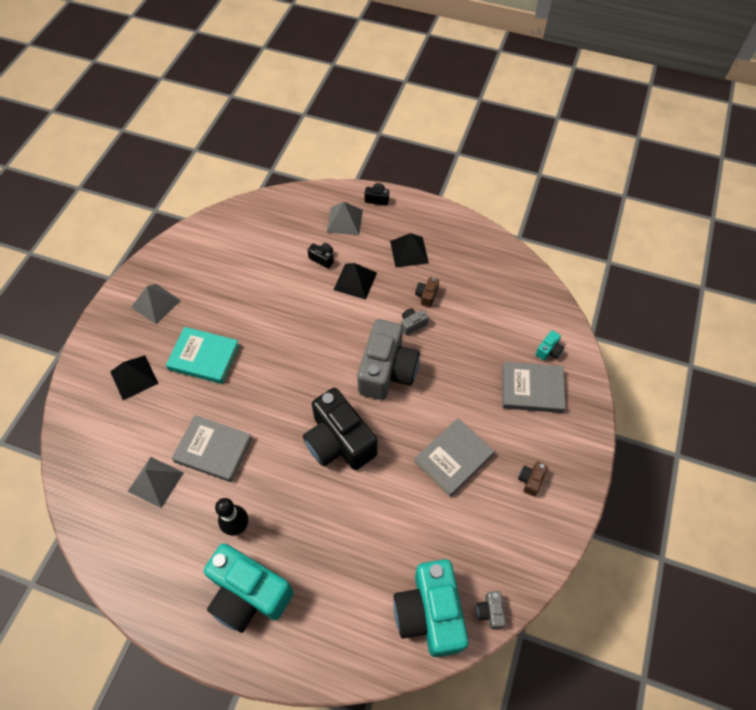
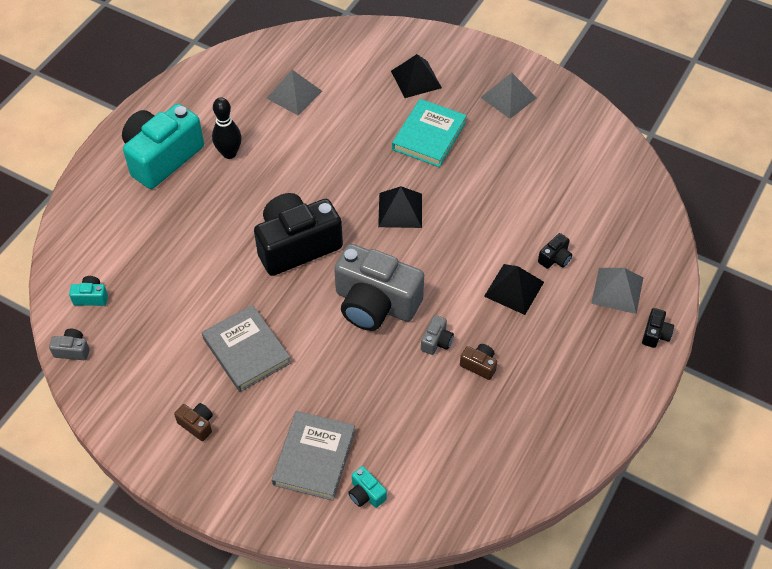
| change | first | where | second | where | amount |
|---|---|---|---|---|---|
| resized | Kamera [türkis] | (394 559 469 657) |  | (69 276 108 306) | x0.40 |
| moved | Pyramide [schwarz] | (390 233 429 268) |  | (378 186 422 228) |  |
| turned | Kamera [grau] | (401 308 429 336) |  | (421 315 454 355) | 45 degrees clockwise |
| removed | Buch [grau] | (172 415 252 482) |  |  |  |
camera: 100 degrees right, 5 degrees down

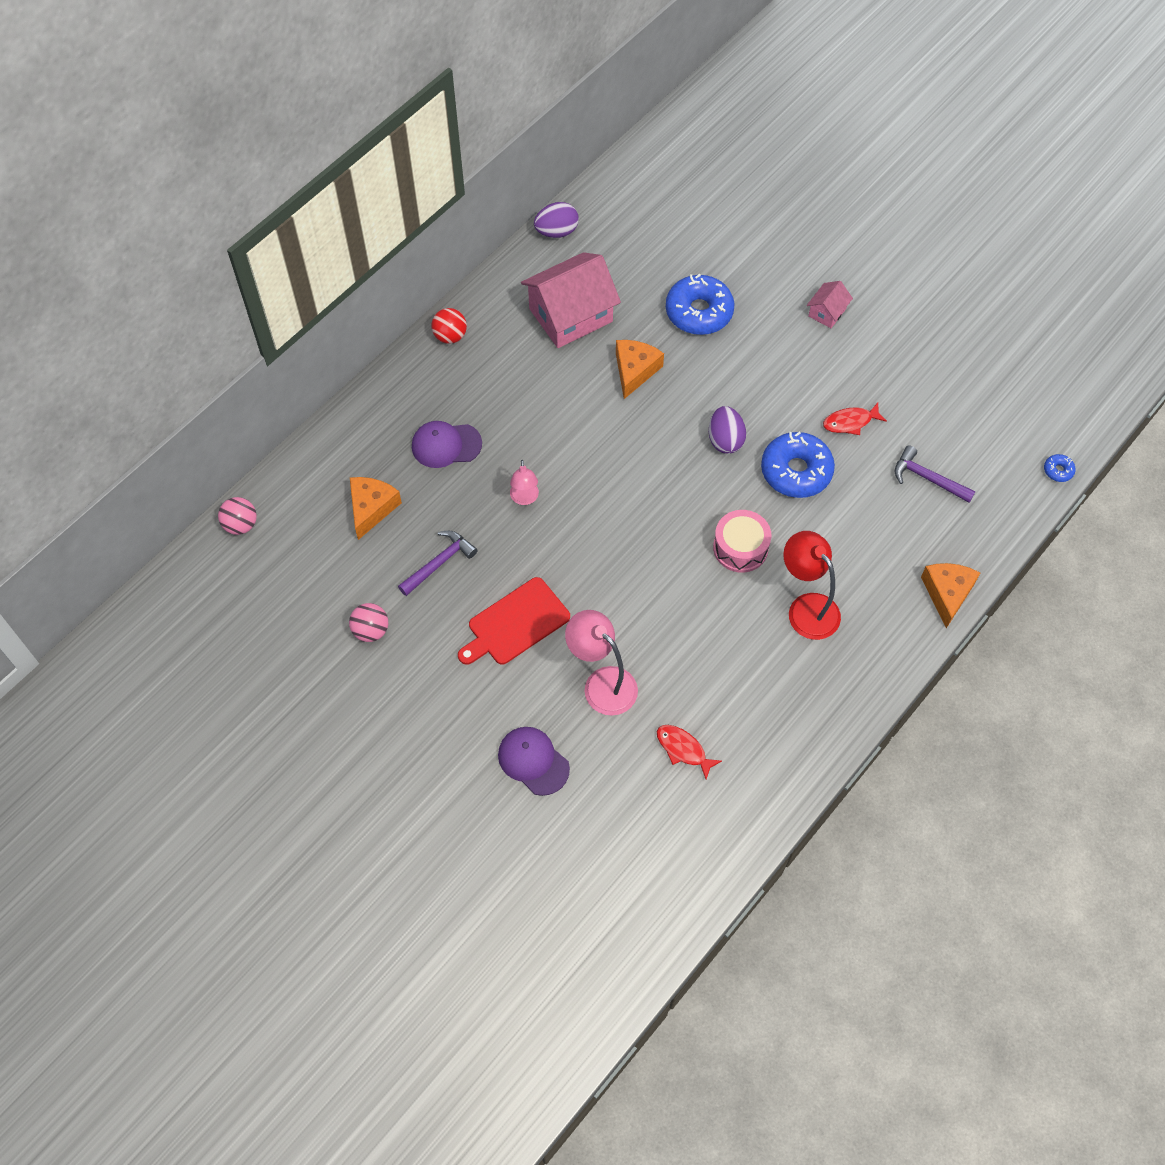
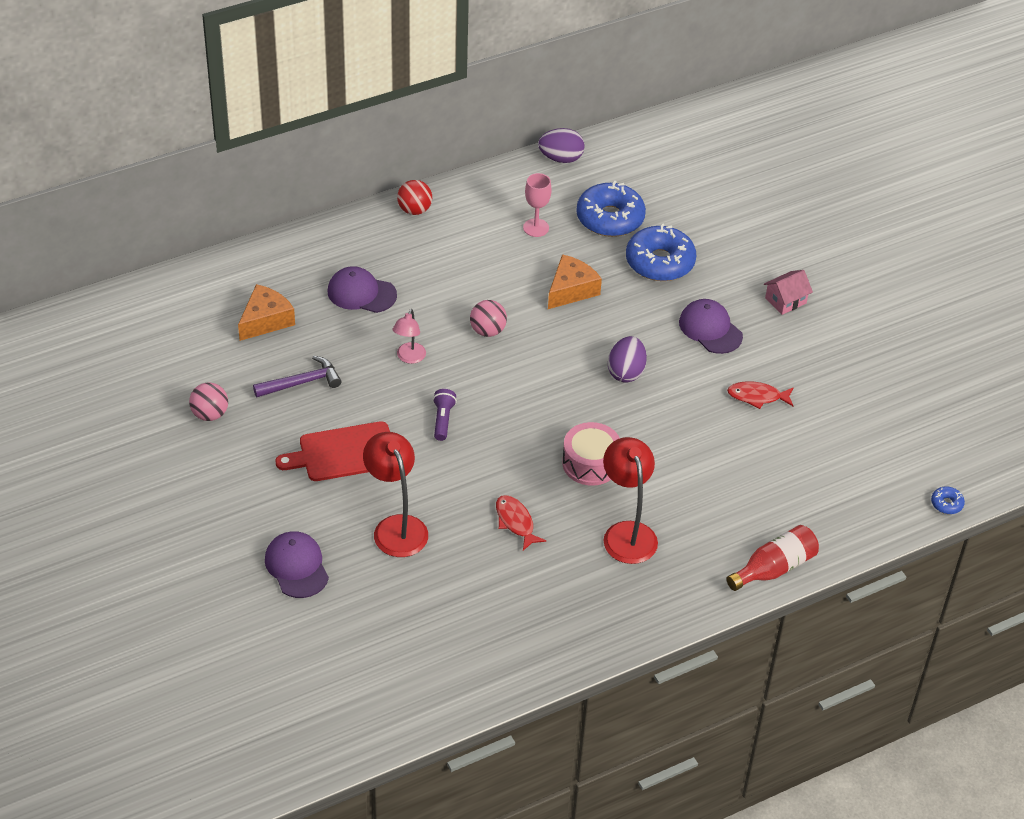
| change | first | where | second | where | amount |
|---|---|---|---|---|---|
| recoloured | Lampe [rosa] | (565 610 638 715) | Lampe [rot] | (363 432 428 557) |  |
| added |  |  | Taschenlampe [lila] | (433 389 457 441) |  |
| moved | Ball [rosa] | (218 497 257 535) |  | (470 300 507 337) |  |
| moved | Fisch [rot] | (657 725 722 779) |  | (496 495 546 551) |  |
| replaced | Haus [rosa] | (521 252 621 348) | Kelch [rosa] | (523 173 552 237) |  |
| moved | Donut [blau] | (761 432 835 498) |  | (576 181 646 237) |  |
| added |  |  | Kappe [lila] | (679 299 743 354) |  |
| replaced | Käse [orange] | (921 563 980 628) | Flasche [rot] | (726 525 819 591) |  |
| removed | Hammer [lila] | (895 445 976 503) |  |  |  |
camera: 20 degrees right, 15 degrees down

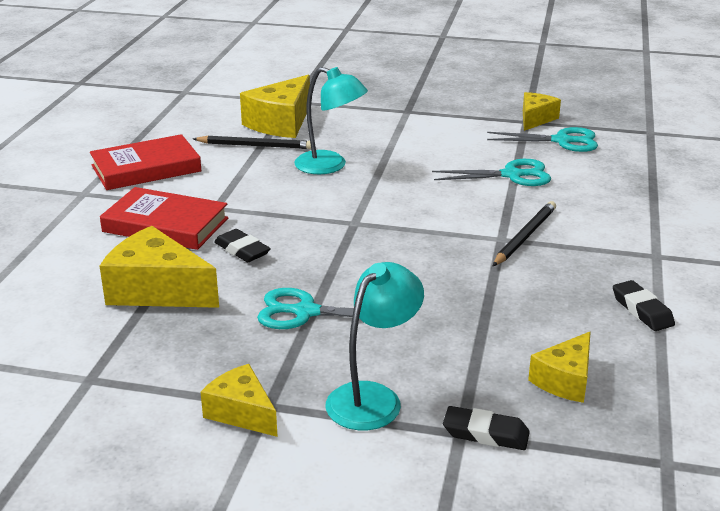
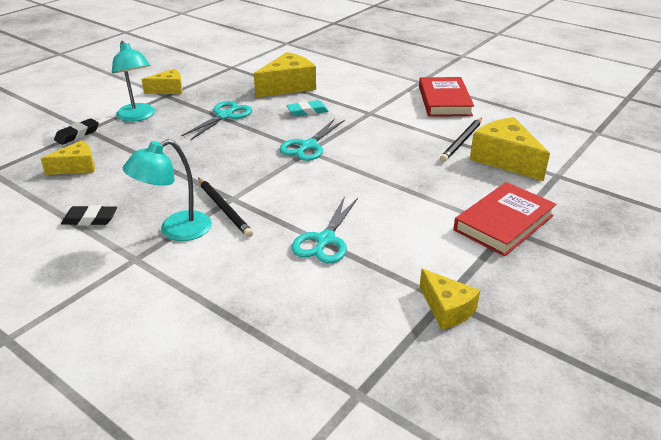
| change | first | where | second | where | amount |
|---|---|---|---|---|---|
| turned | Käse [gelb] | (528 332 591 403) |  | (40 140 95 175) | 90 degrees clockwise |
| moved | Lampe [türkis] | (294 67 368 174) |  | (123 139 212 241) |  |
| moved | Schere [türkis] | (487 127 598 152) |  | (279 119 345 161) |  |
| recoloured | Radiergummi [schwarz] | (214 229 271 262) | Radiergummi [türkis] | (286 100 329 117) |  |
| moved | Buch [rot] | (100 187 228 250) |  | (453 182 556 256) |  |
camera: 115 degrees right, 5 degrees up

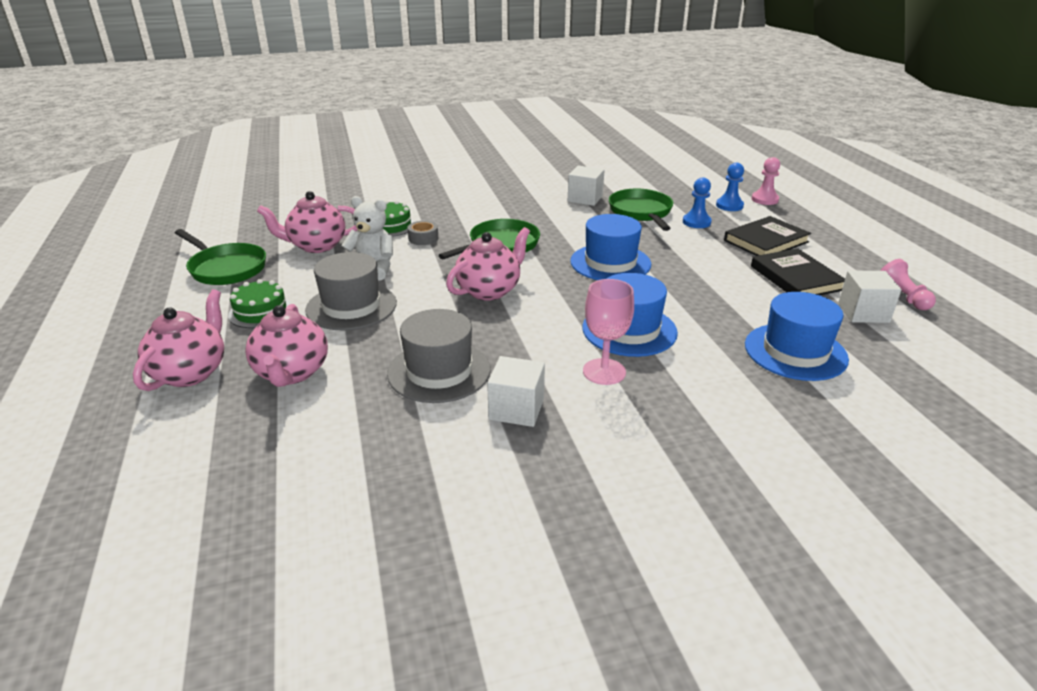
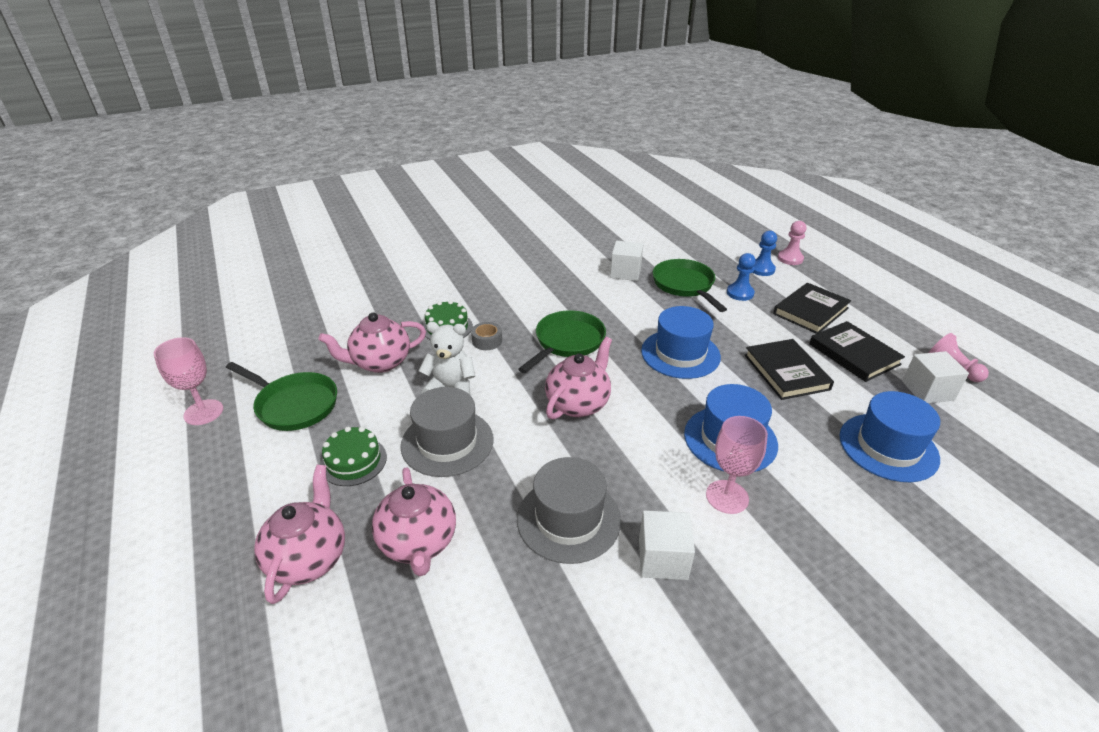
| change | first | where | second | where | amount |
|---|---|---|---|---|---|
| added |  |  | Kelch [rosa] | (154 337 223 425) |  |
| added |  |  | Buch [schwarz] | (744 339 834 400) |  |
camera: 10 degrees left, 5 degrees up

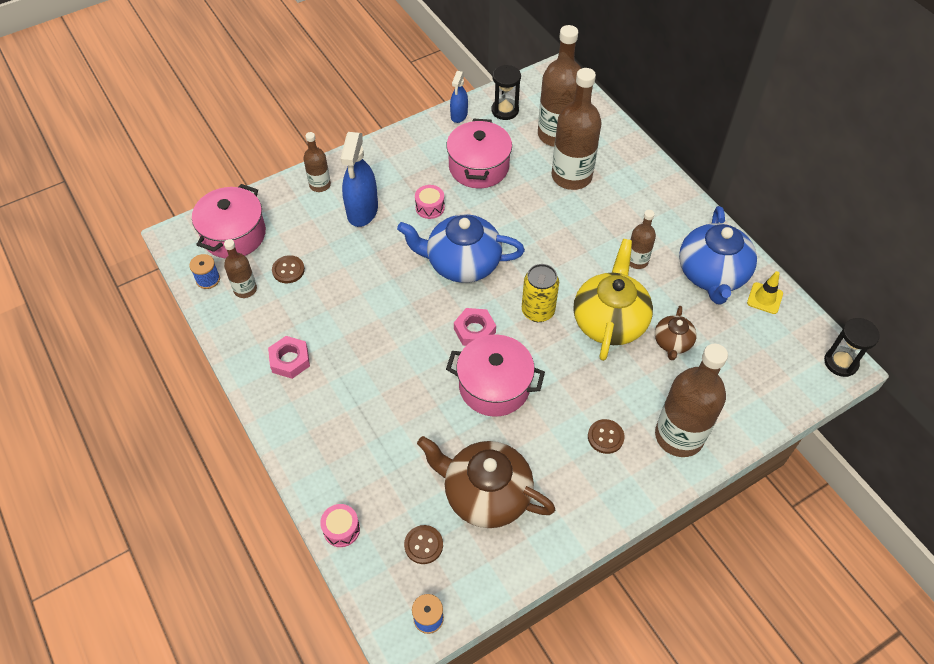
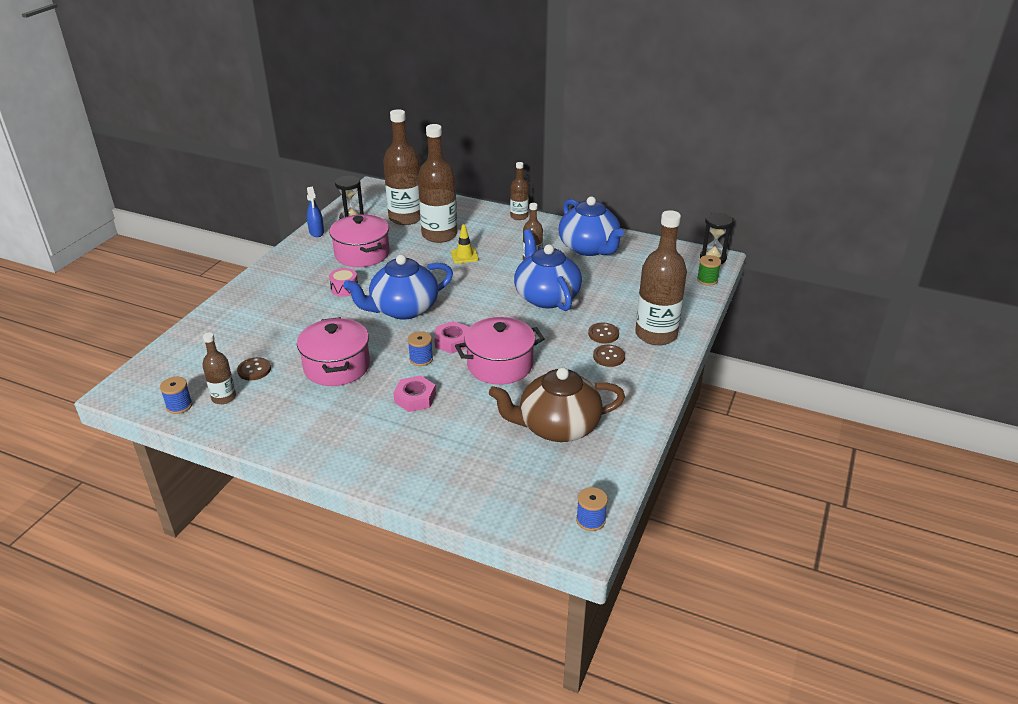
| change | first | where | second | where | amount |
|---|---|---|---|---|---|
| moved | Kochtopf [rosa] | (192 184 266 259) |  | (297 317 370 386) |  |
| moved | Sechskantmutter [rosa] | (268 336 310 379) |  | (393 376 436 412) |  |
| added |  |  | Garnrolle [blau] | (408 331 433 366) |  |
| moved | Leitkegel [gelb] | (747 271 783 314) |  | (451 224 479 263) |  |
| moved | Flasche [braun] | (303 132 331 192) |  | (510 162 529 220) |  |
| recoloured | Teekanne [gelb] | (573 239 653 361) | Teekanne [blau] | (514 229 582 311) |  |
| moved | Knopf [braun] | (404 525 443 564) |  | (588 323 619 343) |  |
| added |  |  | Garnrolle [grün] | (697 255 721 285) |  |
| removed | Trommel [rosa] | (320 504 360 547) |  |  |  |
| removed | Sprühflasche [blau] | (340 132 378 227) |  |  |  |
| removed | Dose [gelb] | (522 264 559 322) |  |  |  |
| removed | Teekanne [braun] | (655 306 697 360) |  |  |  |
camera: 35 degrees left, 20 degrees down

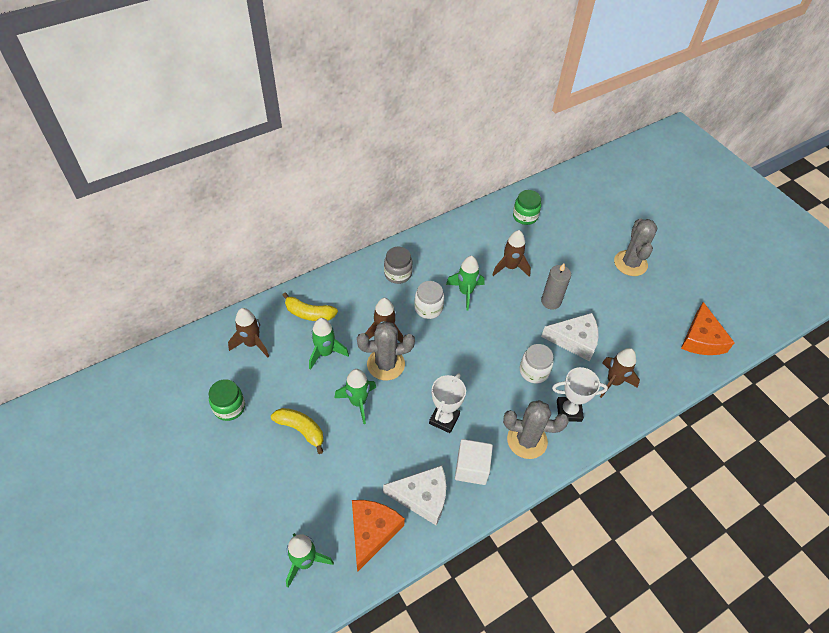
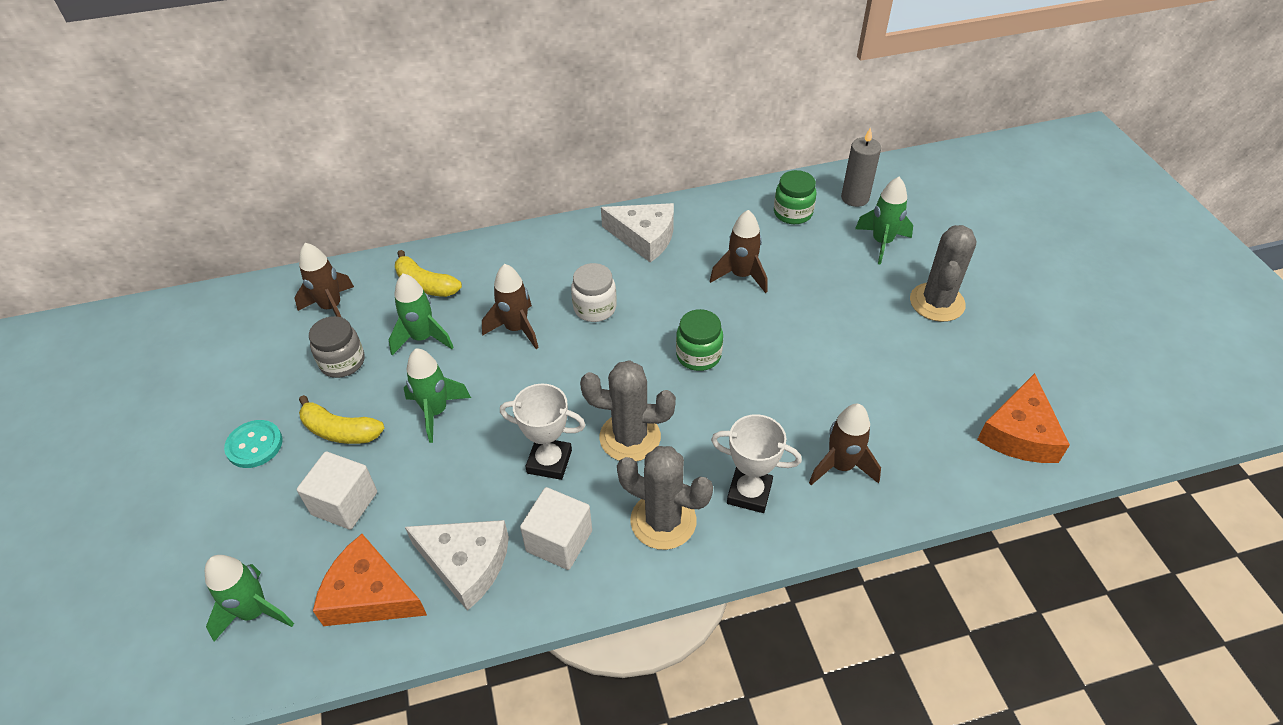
| change | first | where | second | where | amount |
|---|---|---|---|---|---|
| added |  |  | Knopf [türkis] | (224 420 283 468) |  |
| added |  |  | Kubus [weiß] | (297 452 377 530) |  |
| turned | Banane [gelb] | (271 408 324 454) |  | (299 395 384 444) | 150 degrees clockwise |
| moved | Einmachglas [grau] | (384 247 412 284) |  | (309 316 364 378) |  |
| turned | Käse [orange] | (352 500 405 572) |  | (313 534 427 626) | 105 degrees counterclockwise |
| turned | Pokal [weiß] | (429 373 466 433) |  | (500 383 585 480) | 60 degrees clockwise |
| moved | Kaktus [grau] | (357 321 415 380) |  | (580 360 676 461) |  |
| moved | Käse [weiß] | (541 313 599 361) |  | (601 203 674 263) |  |
| moved | Einmachglas [grün] | (209 379 245 421) |  | (676 309 723 371) |  |
| moved | Kerze [grau] | (541 263 571 310) |  | (841 127 881 207) |  |
| moved | Rakete [grün] | (446 256 484 310) |  | (855 177 913 265) |  |
| removed | Einmachglas [weiß] | (520 344 554 383) |  |  |  |
camera: 20 degrees right, 5 degrees down

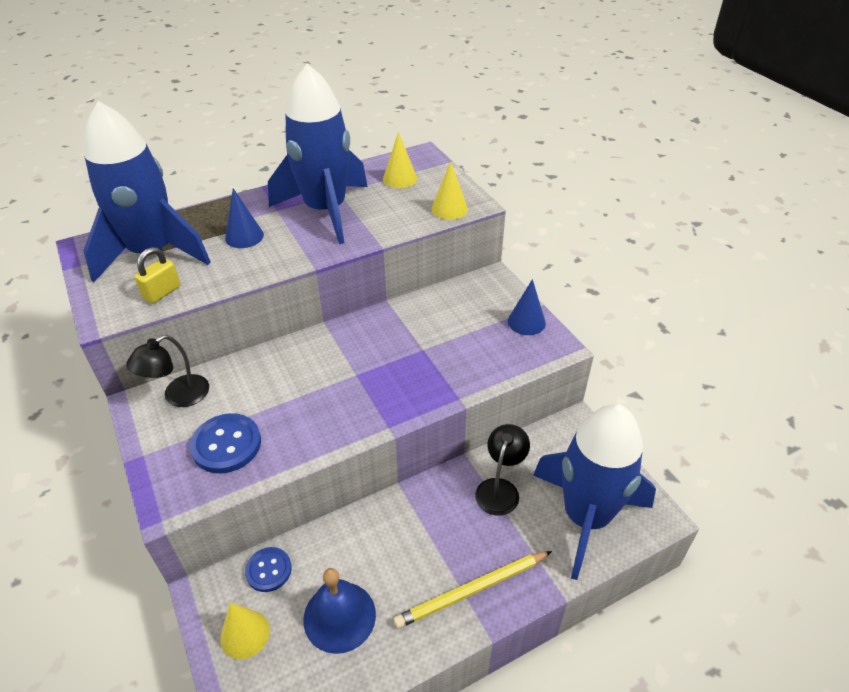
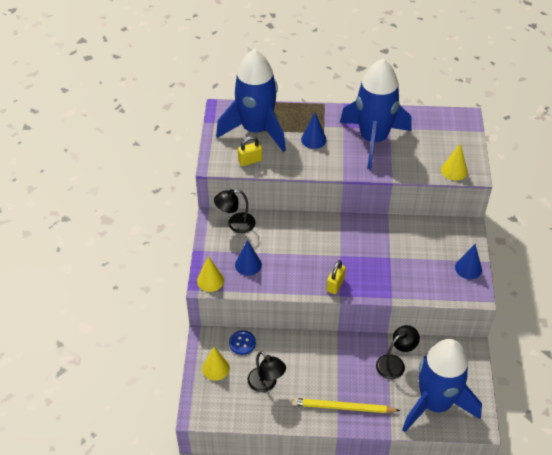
| change | first | where | second | where | amount |
|---|---|---|---|---|---|
| moved | Kegel [gelb] | (383 132 417 188) |  | (197 256 224 292) |  |
| replaced | Knopf [blau] | (190 413 261 473) | Kegel [blau] | (235 240 262 276) |  |
| replaced | Glocke [blau] | (303 568 376 654) | Lampe [schwarz] | (248 351 286 392) |  |
| added |  |  | Vorhängeschloss [gelb] | (326 260 346 294) |  |
camera: 30 degrees right, 5 degrees up

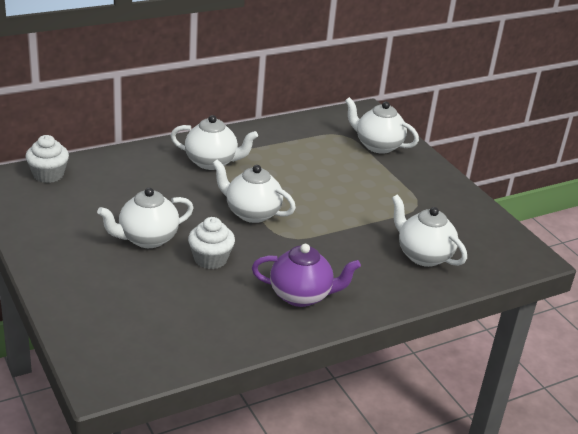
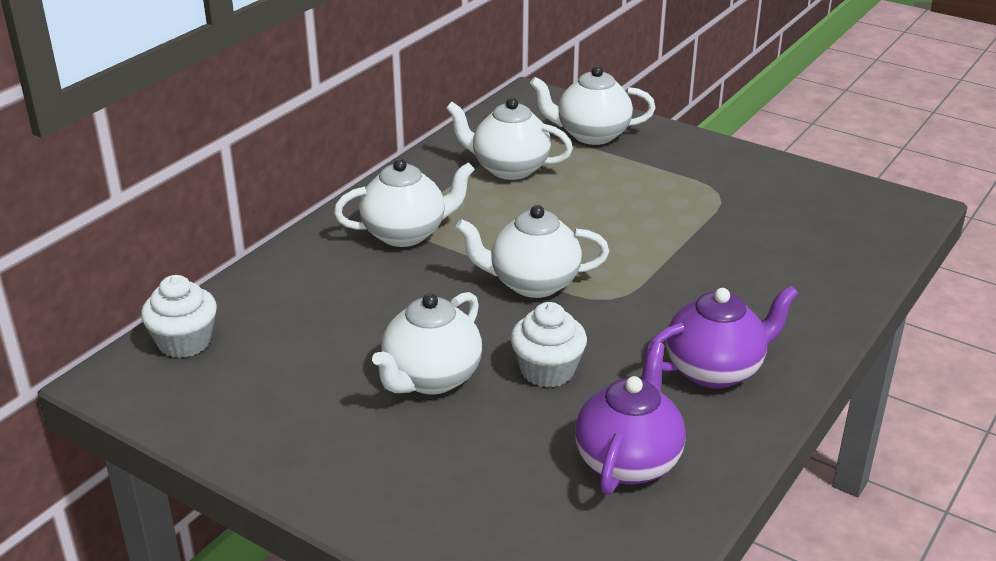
| change | first | where | second | where | amount |
|---|---|---|---|---|---|
| moved | Teekanne [weiß] | (392 194 467 267) |  | (446 98 573 180) |  |
| added |  |  | Teekanne [lila] | (575 341 686 495) |  |
camera: 25 degrees left, 0 degrees up

